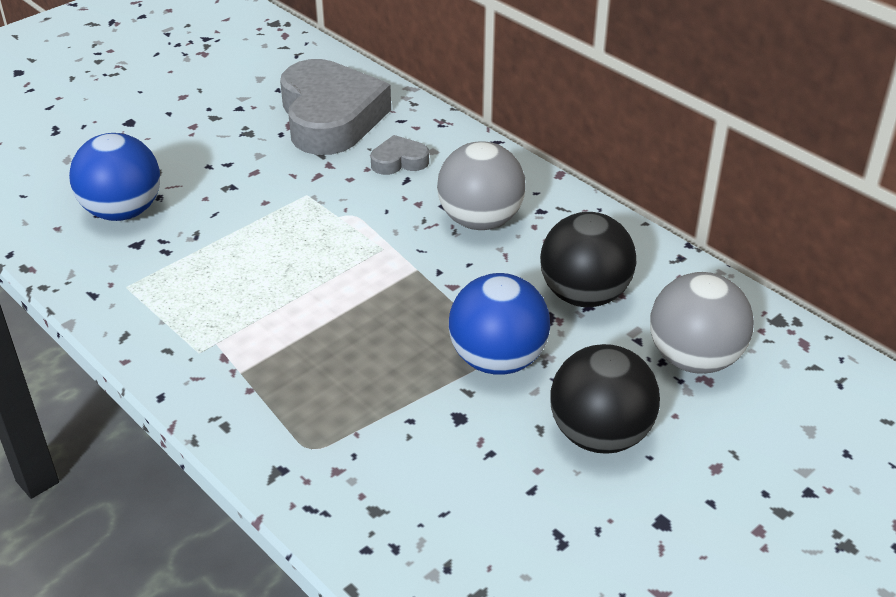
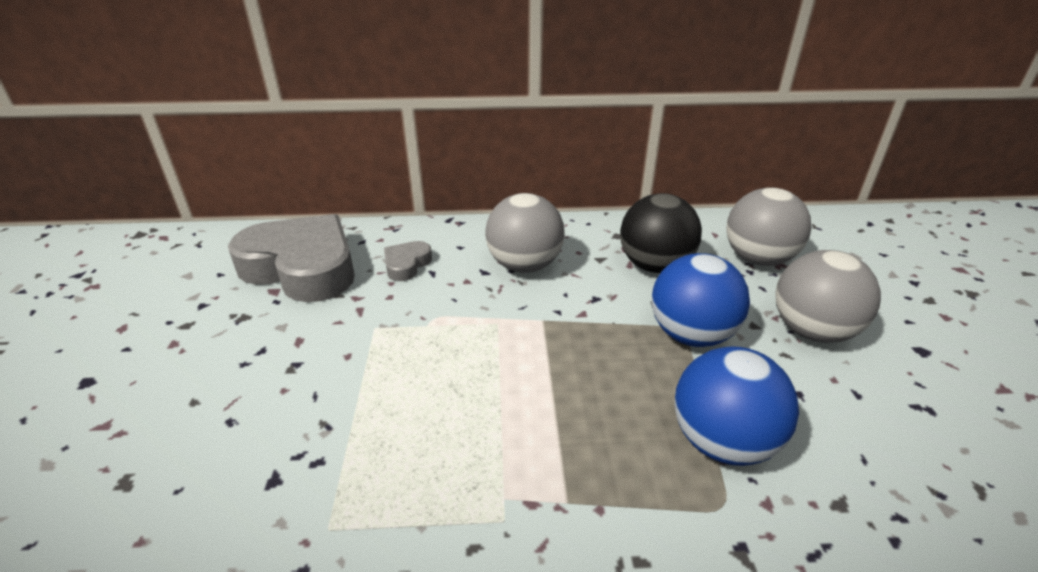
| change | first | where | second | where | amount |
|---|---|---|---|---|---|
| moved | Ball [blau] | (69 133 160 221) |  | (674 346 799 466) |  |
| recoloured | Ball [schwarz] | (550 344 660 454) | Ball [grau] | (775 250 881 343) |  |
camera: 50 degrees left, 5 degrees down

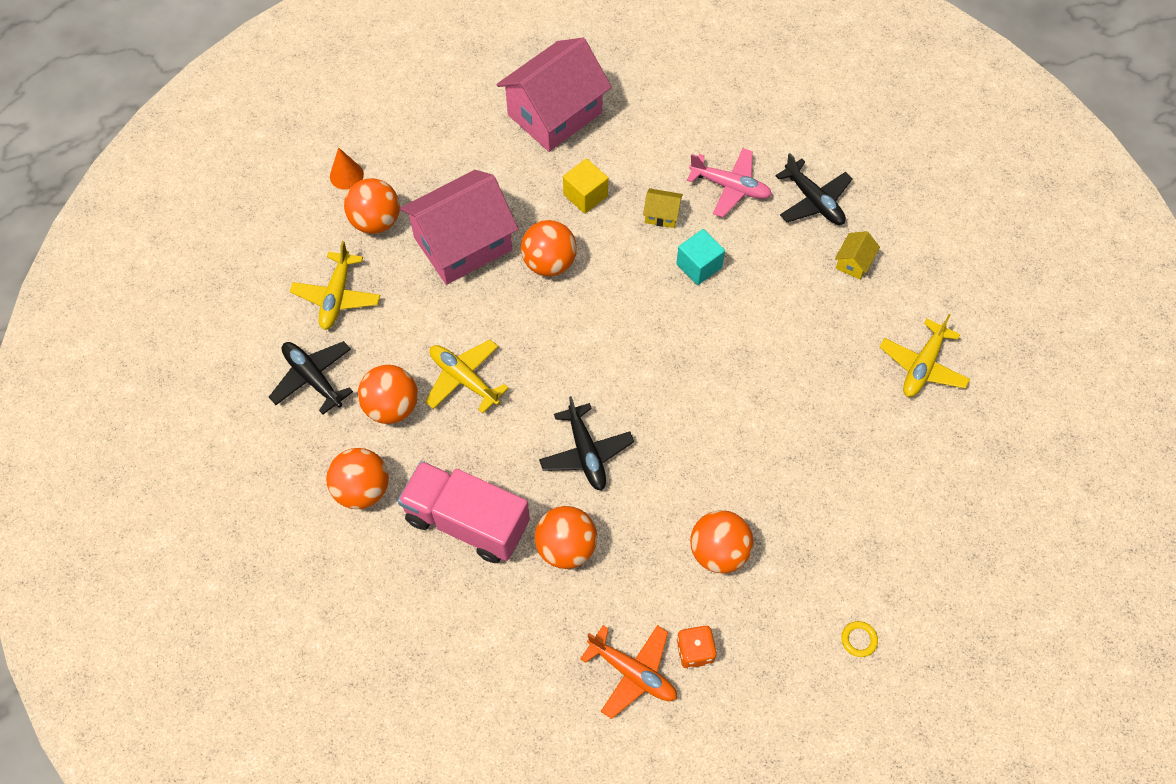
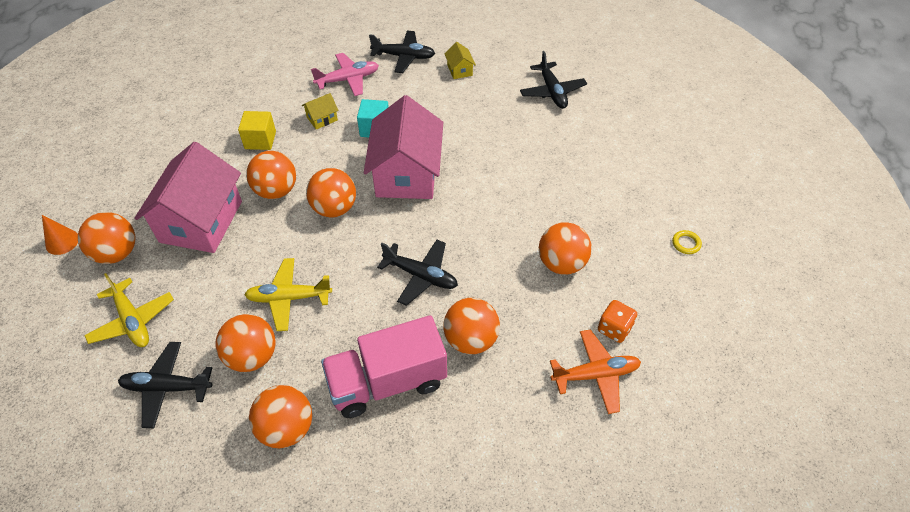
| change | first | where | second | where | amount |
|---|---|---|---|---|---|
| added |  |  | Ball [orange] | (306 168 356 218) |  |
| moved | Haus [rosa] | (496 38 612 152) |  | (364 95 443 199) |  |
| recoloured | Flugzeug [gelb] | (880 314 970 397) | Flugzeug [schwarz] | (520 51 587 109) |  |
camera: 45 degrees left, 10 degrees down

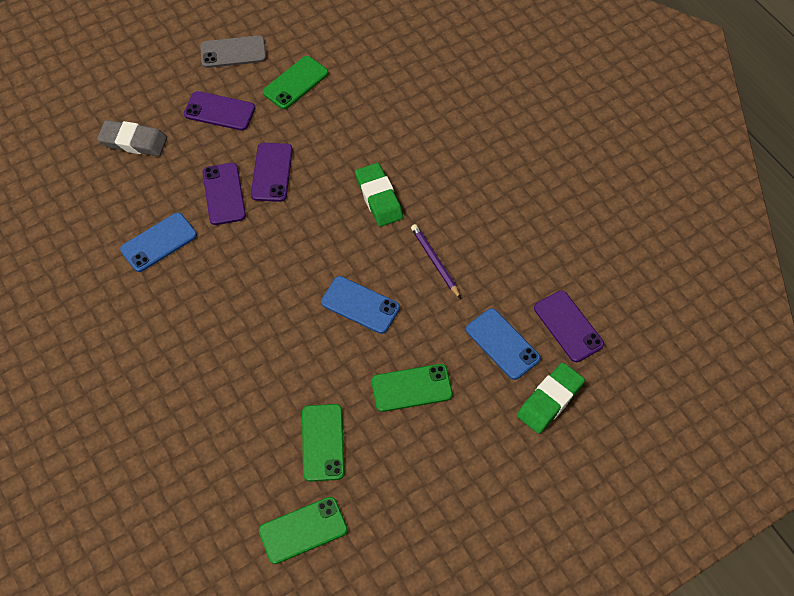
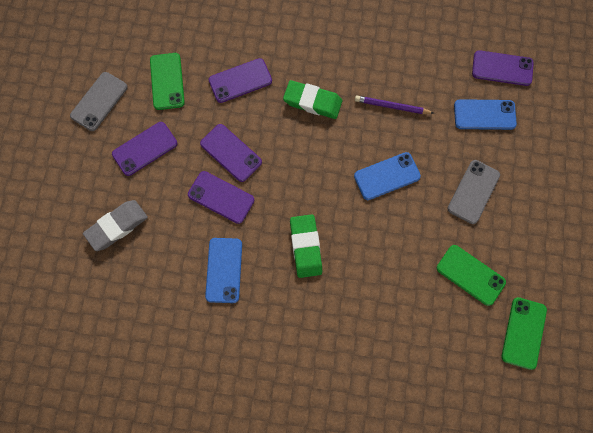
| change | first | where | second | where | amount |
|---|---|---|---|---|---|
| added |  |  | Handy [lila] | (209 58 272 103) |  |
| moved | Radiergummi [grün] | (517 363 585 434) |  | (290 214 322 278) |  |
| recoloured | Handy [grün] | (371 364 453 412) | Handy [grau] | (447 160 500 224) |  |
camera: 50 degrees left, 15 degrees up

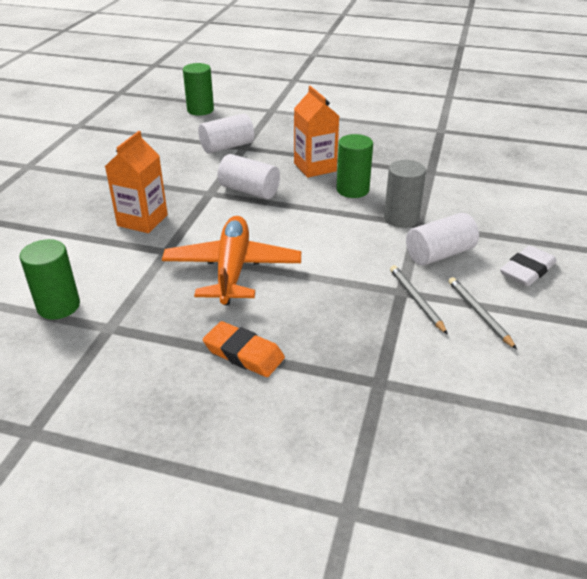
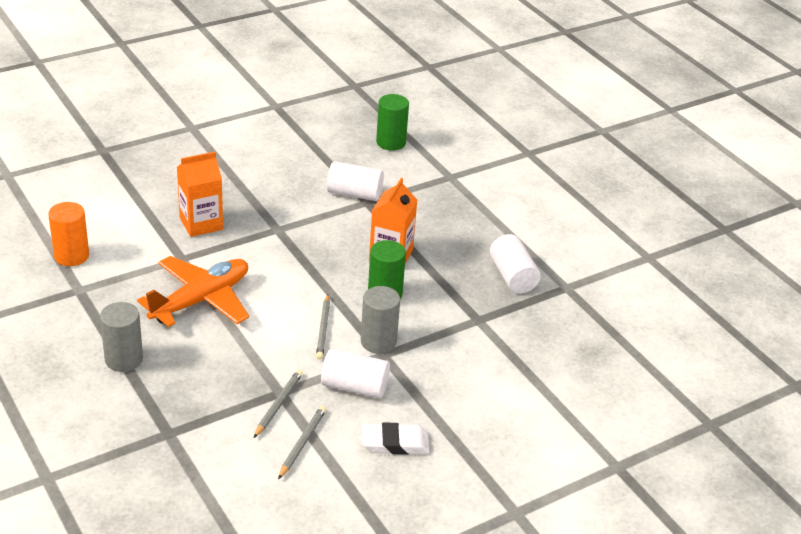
| change | first | where | second | where | amount |
|---|---|---|---|---|---|
| recoloured | Vollzylinder [grün] | (20 239 80 320) | Vollzylinder [orange] | (48 202 89 266) |  |
| replaced | Radiergummi [orange] | (203 321 285 377) | Vollzylinder [grau] | (100 302 143 372) |  |
| added |  |  | Bleistift [grau] | (316 294 330 360) |  |
| moved | Vollzylinder [weiß] | (218 154 280 199) |  | (490 234 541 294) |  |
camera: 40 degrees right, 0 degrees up

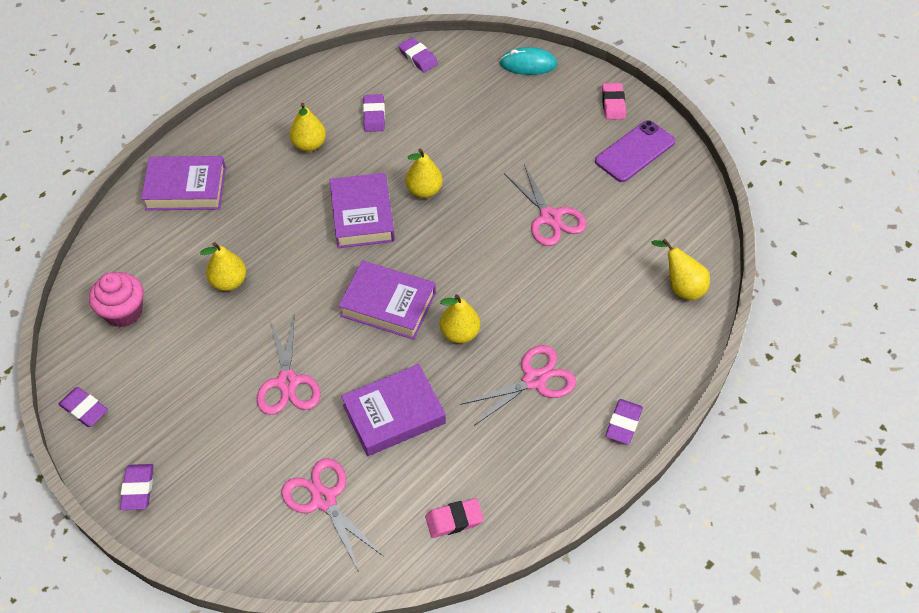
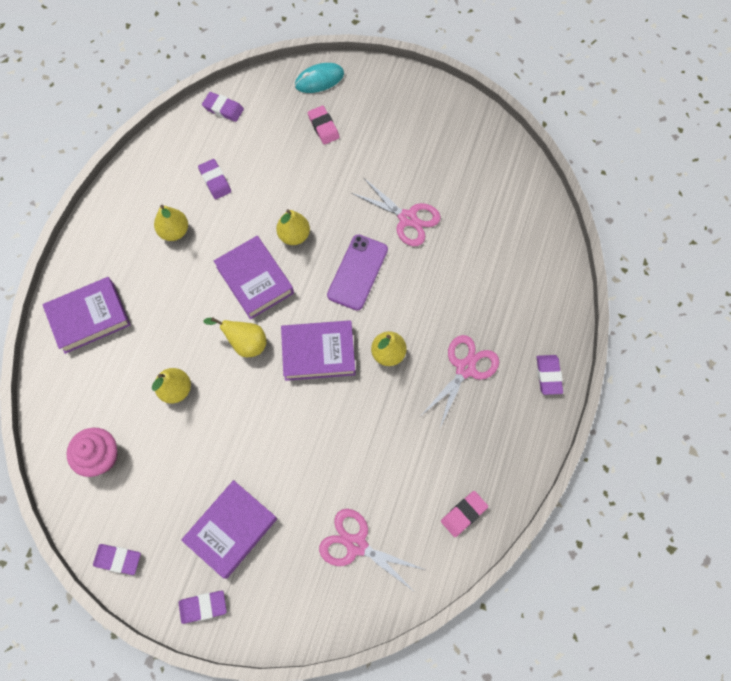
| change | first | where | second | where | amount |
|---|---|---|---|---|---|
| turned | Radiergummi [lila] | (120 464 154 510) |  | (179 591 227 624) | 75 degrees counterclockwise |
| moved | Buch [lila] | (341 364 446 456) |  | (181 480 277 579) |  |
| moved | Birne [gelb] | (652 239 710 300) |  | (203 317 267 357) |  |
| moved | Radiergummi [rosa] | (602 83 626 120) |  | (308 106 340 145) |  |
| moved | Handy [lila] | (595 120 675 182) |  | (327 234 388 311) |  |
| removed | Schere [rosa] | (257 316 321 415) |  |  |  |
camera: 25 degrees left, 15 degrees up

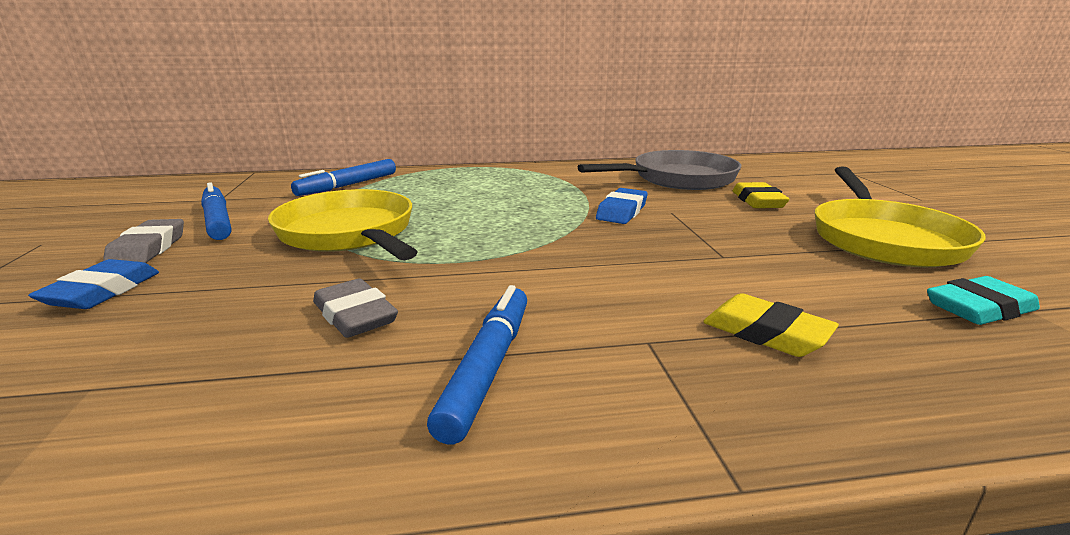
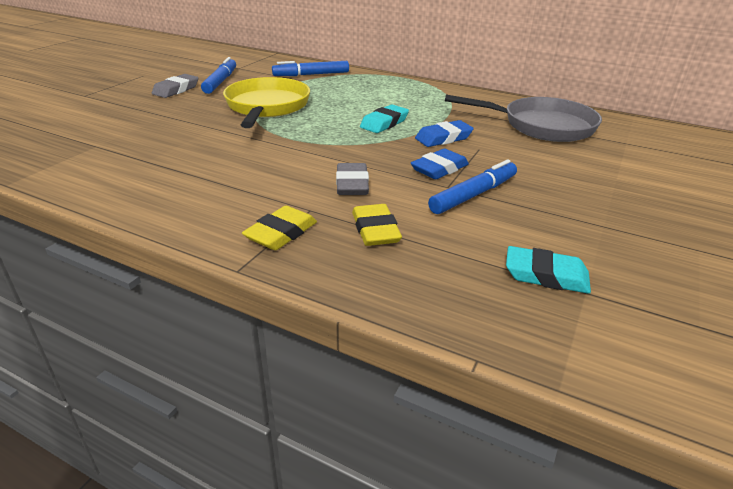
| change | first | where | second | where | amount |
|---|---|---|---|---|---|
| moved | Radiergummi [gelb] | (733 182 789 208) |  | (242 206 317 250) |  |
| moved | Radiergummi [grau] | (313 278 398 338) |  | (336 163 369 195) |  |
| added |  |  | Radiergummi [türkis] | (360 104 409 133) |  |
| moved | Radiergummi [blau] | (28 259 159 309) |  | (411 148 469 179) |  |
| moved | Filzstift [blau] | (427 285 527 444) |  | (428 159 517 214) |  |
| removed | Pfanne [gelb] | (815 167 986 267) |  |  |  |
camera: 35 degrees right, 10 degrees up

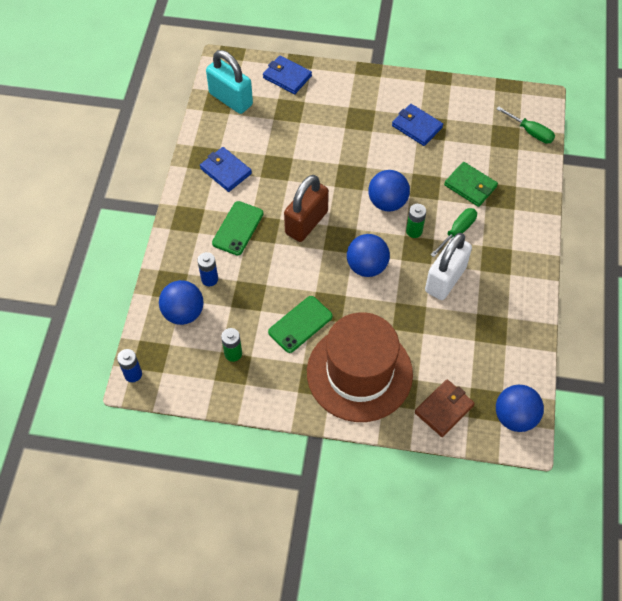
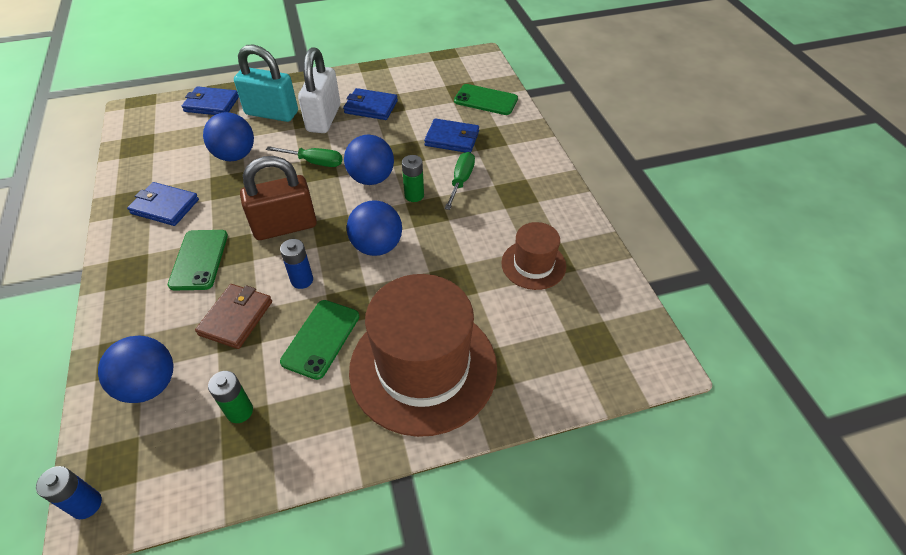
| change | first | where | second | where | amount |
|---|---|---|---|---|---|
| moved | Geldbörse [braun] | (415 380 475 437) |  | (195 284 272 349) |  |
| moved | Ball [blau] | (496 385 544 432) |  | (203 112 254 161) |  |
| moved | Vorhängeschloss [türkis] | (206 50 253 114) |  | (234 44 298 122) |  |
| turned | Vorhängeschloss [braun] | (284 175 329 242) |  | (240 156 317 240) | 60 degrees clockwise |
| moved | Schraubenzieher [grün] | (497 107 555 144) |  | (266 146 342 167) |  |
| moved | Batterie [blau] | (197 252 218 286) |  | (280 239 313 289) |  |
| moved | Vorhängeschloss [weiß] | (425 233 472 300) |  | (298 47 340 133) |  |
| recoloured | Geldbörse [grün] | (444 162 498 207) | Geldbörse [blau] | (424 118 479 153) |  |
| added |  |  | Handy [grün] | (454 84 518 115) |  |
| added |  |  | Hut [braun] | (501 222 566 290) |  |
camera: 25 degrees left, 10 degrees down

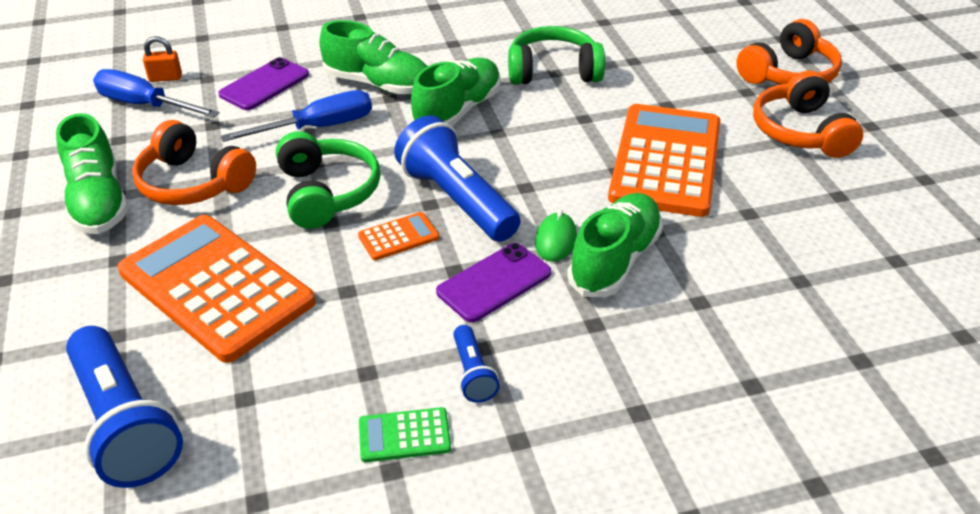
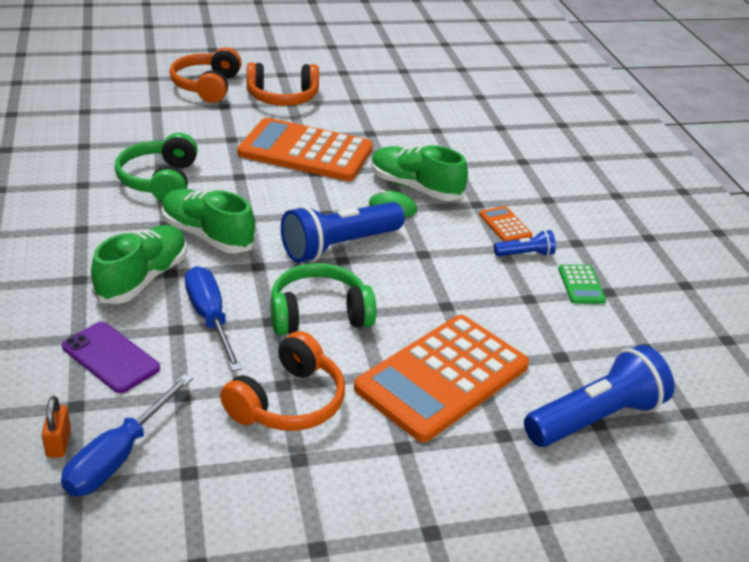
| change | first | where | second | where | amount |
|---|---|---|---|---|---|
| turned | Kopfhörer [orange] | (736 19 842 85) |  | (169 47 242 103) | 135 degrees counterclockwise |
| moved | Taschenrechner [orange] | (358 212 439 260) |  | (479 206 532 242) |  |
| removed | Schuh [grün] | (56 113 128 234) |  |  |  |
| removed | Handy [lila] | (436 243 551 322) |  |  |  |
camera: 90 degrees left, 5 degrees down

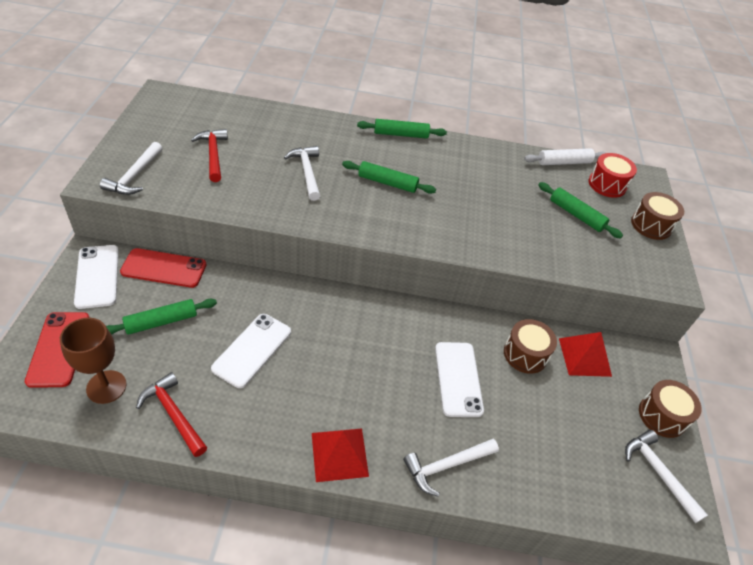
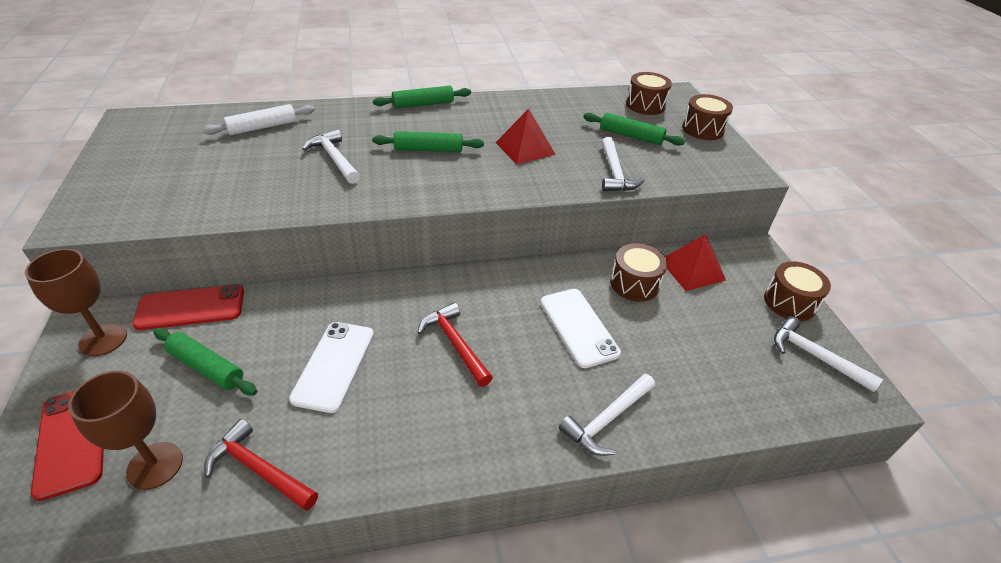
| change | first | where | second | where | amount |
|---|---|---|---|---|---|
| replaced | Handy [weiß] | (74 245 119 309) | Kelch [braun] | (25 249 127 356) |  |
| turned | Nudelholz [grün] | (106 299 217 335) |  | (153 328 257 396) | 75 degrees clockwise |
| moved | Nudelholz [weiß] | (524 148 606 165) |  | (203 104 315 135) |  |
| moved | Hammer [rot] | (191 129 228 182) |  | (417 302 493 387) |  |
| moved | Pyramide [rot] | (312 428 369 482) |  | (495 109 556 164) |  |
| moved | Hammer [weiß] | (100 142 162 195) |  | (601 137 645 191) |  |
| recoloured | Trommel [rot] | (589 153 637 198) | Trommel [braun] | (626 72 672 115) |  |
camera: 15 degrees left, 5 degrees down

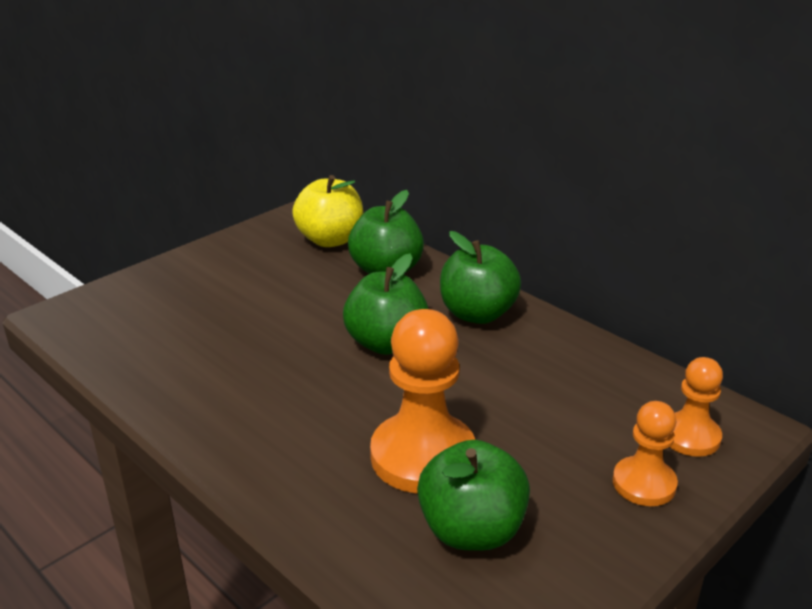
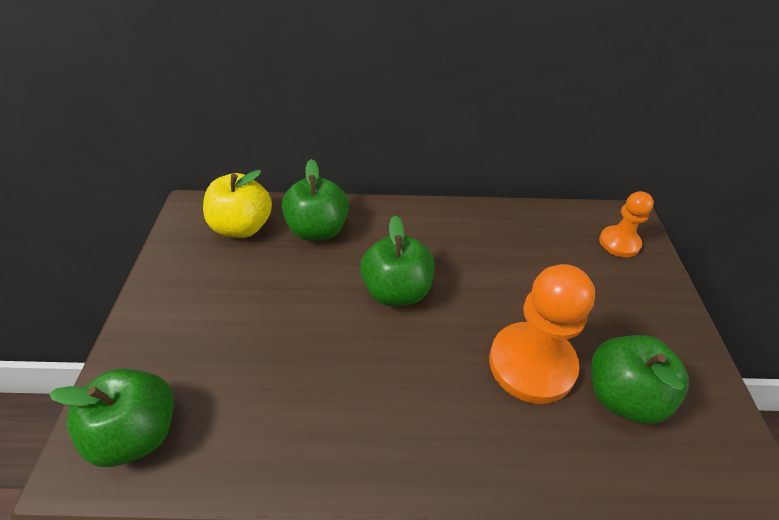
| change | first | where | second | where | amount |
|---|---|---|---|---|---|
| moved | Apfel [grün] | (440 231 521 324) |  | (49 369 174 467) |  |
| removed | Bauer [orange] | (613 401 678 506) |  |  |  |
camera: 45 degrees left, 15 degrees up

